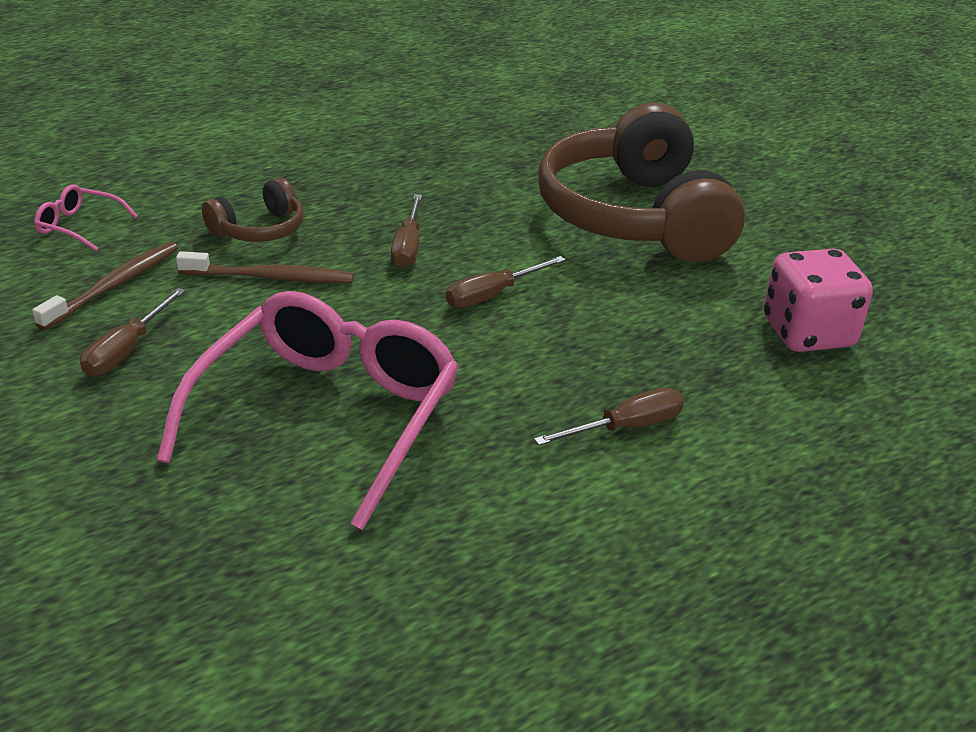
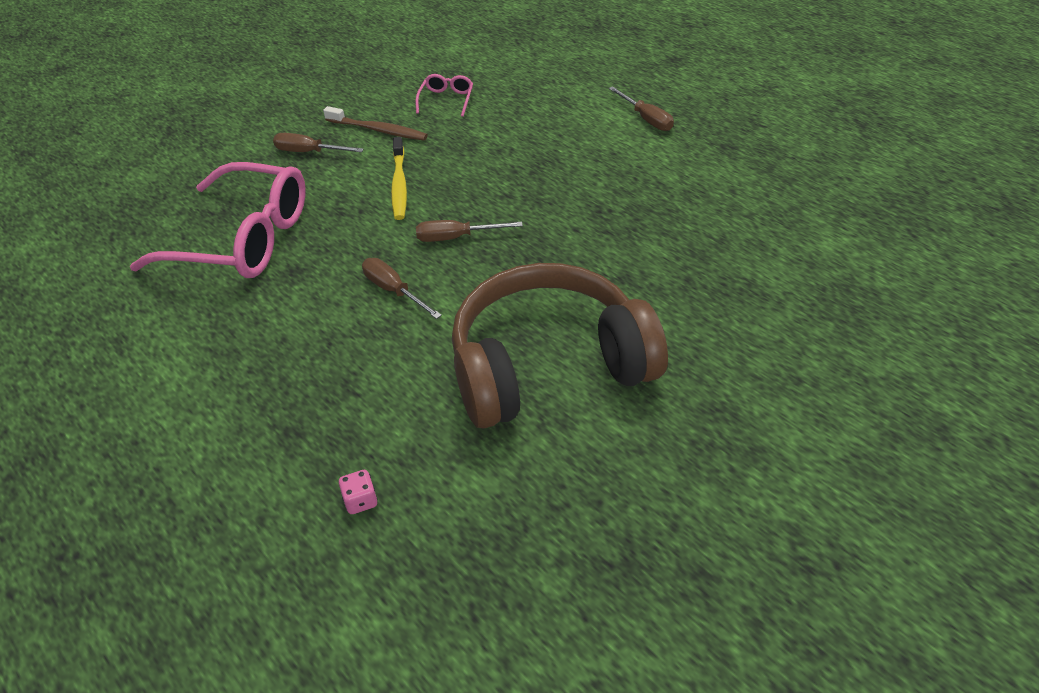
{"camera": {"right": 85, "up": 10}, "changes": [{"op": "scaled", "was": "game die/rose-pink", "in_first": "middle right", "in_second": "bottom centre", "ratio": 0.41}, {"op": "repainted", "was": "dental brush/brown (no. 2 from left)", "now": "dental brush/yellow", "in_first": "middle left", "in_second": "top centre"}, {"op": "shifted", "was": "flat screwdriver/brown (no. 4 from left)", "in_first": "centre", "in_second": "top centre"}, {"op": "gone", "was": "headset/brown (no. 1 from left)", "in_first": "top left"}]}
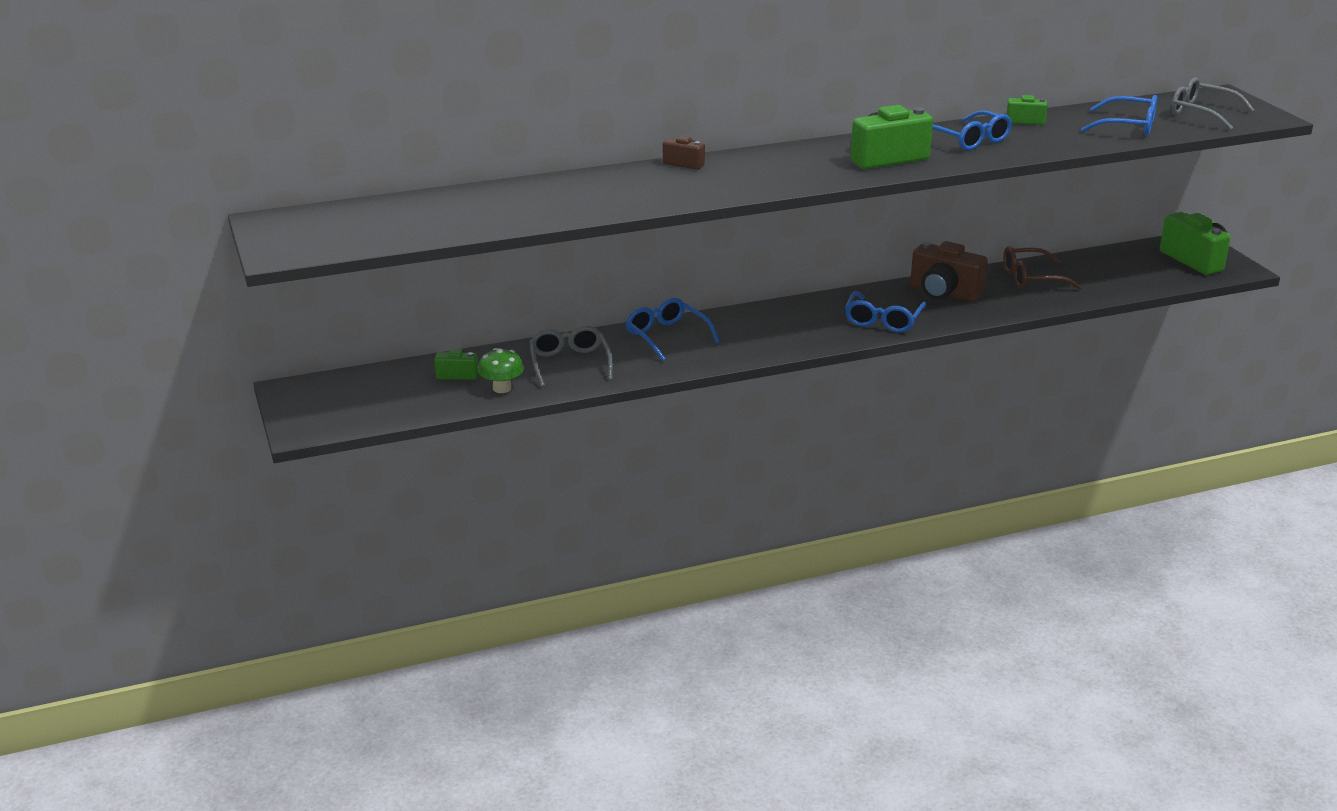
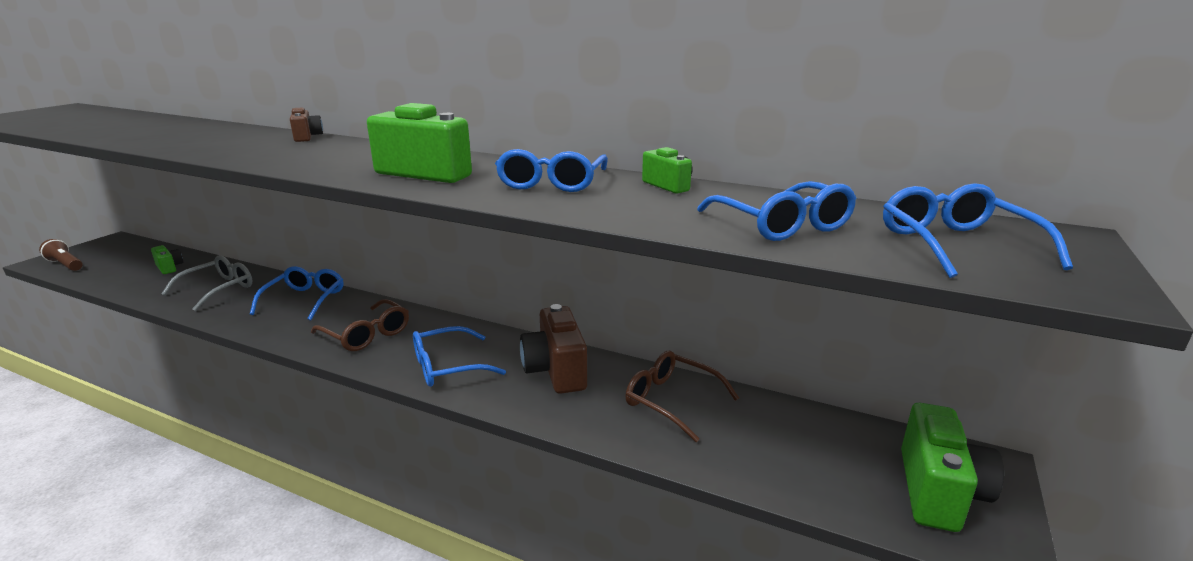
{"camera": {"right": 45, "up": -5}, "changes": [{"op": "new", "now": "pocket torch/brown", "in_second": "middle left"}, {"op": "new", "now": "eyeglasses/brown (no. 1 from left)", "in_second": "middle left"}, {"op": "repainted", "was": "eyeglasses/ash-grey (no. 2 from left)", "now": "eyeglasses/blue (no. 5 from left)", "in_first": "top right", "in_second": "middle right"}, {"op": "gone", "was": "toadstool/leaf-green", "in_first": "centre"}]}
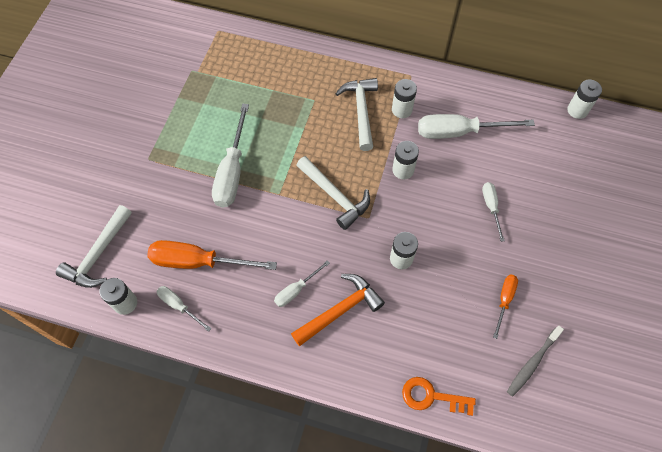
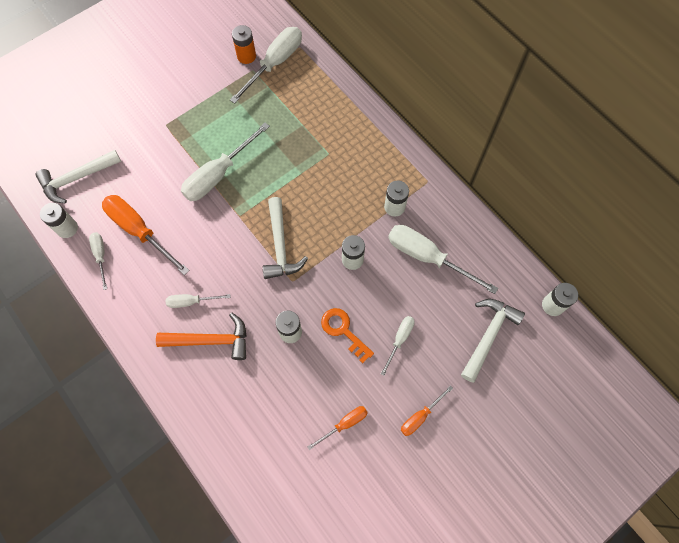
{"camera": {"right": 35, "up": 5}, "changes": [{"op": "new", "now": "flat screwdriver/snow-white (no. 4 from left)", "in_second": "top centre"}, {"op": "new", "now": "battery/orange", "in_second": "top centre"}, {"op": "shifted", "was": "door key/orange", "in_first": "bottom centre", "in_second": "centre"}, {"op": "new", "now": "flat screwdriver/orange (no. 3 from left)", "in_second": "bottom centre"}, {"op": "shifted", "was": "claw hammer/snow-white (no. 3 from left)", "in_first": "top centre", "in_second": "middle right"}, {"op": "gone", "was": "dental brush/ash-grey", "in_first": "bottom right"}]}
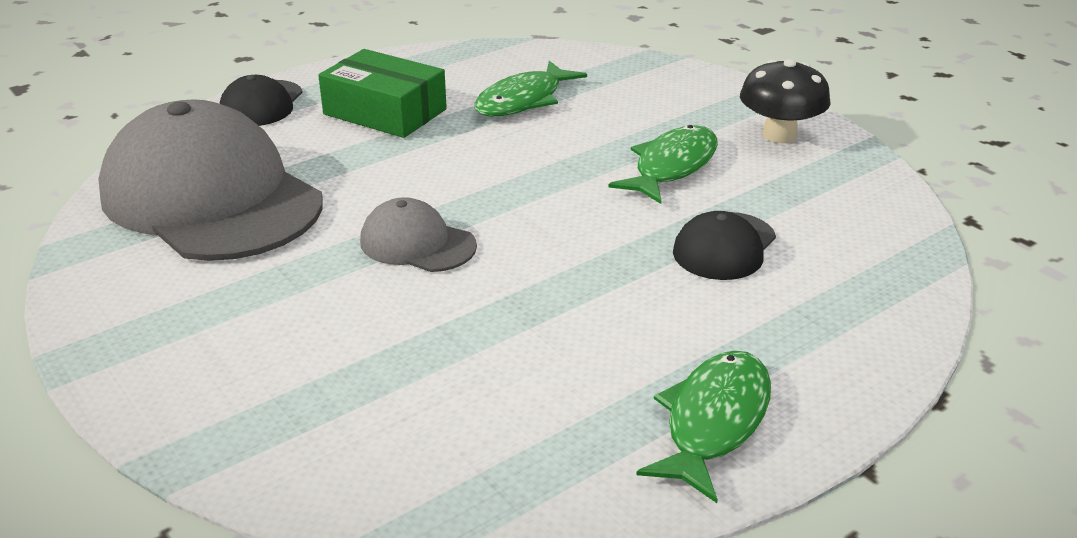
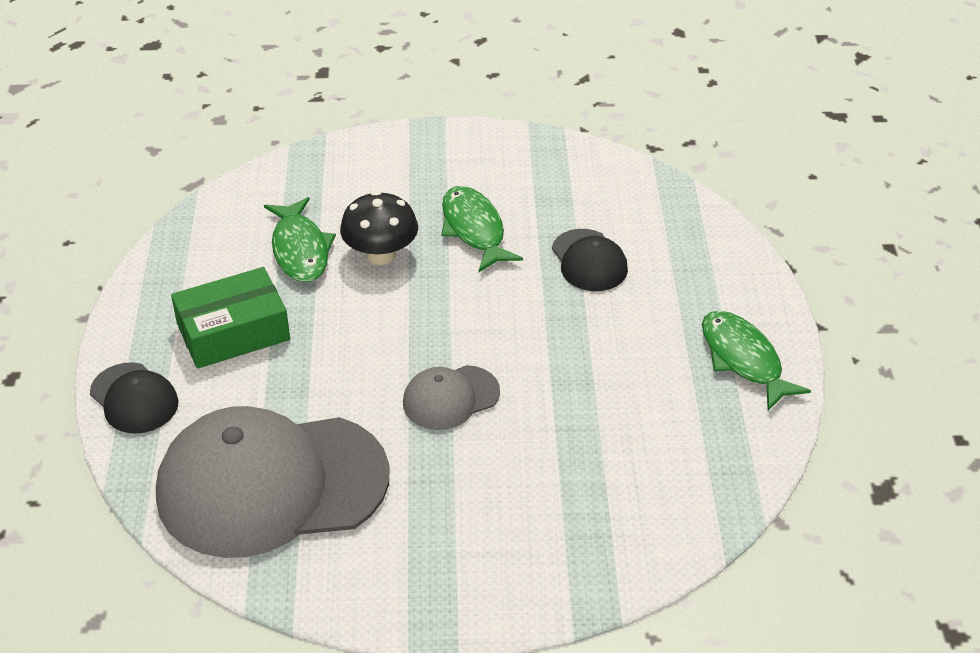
{"camera": {"right": -55, "up": 10}, "changes": [{"op": "shifted", "was": "toadstool/black", "in_first": "top right", "in_second": "centre"}]}
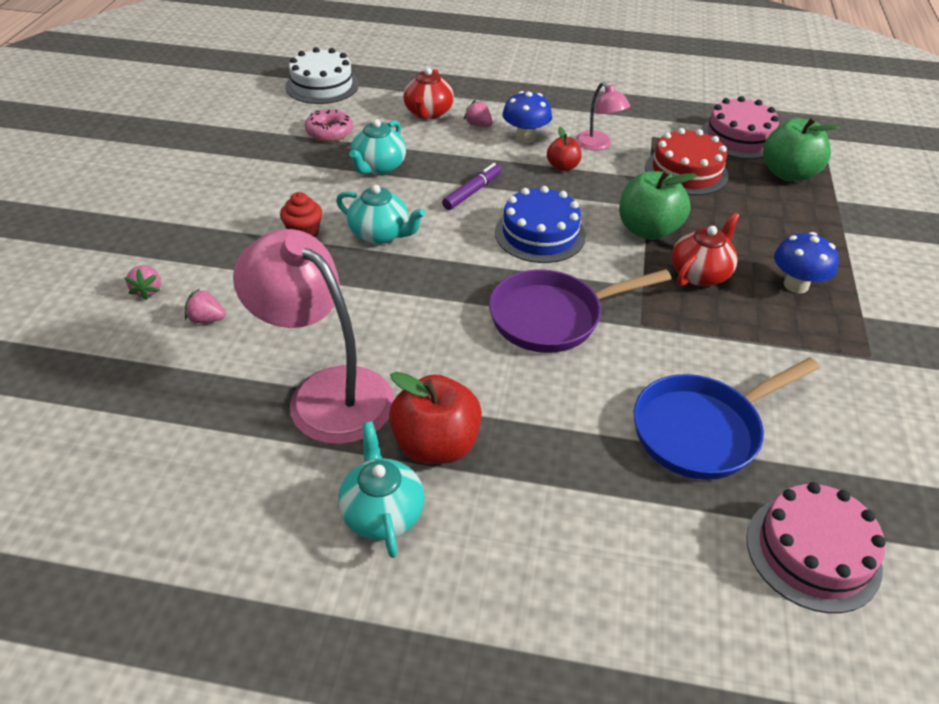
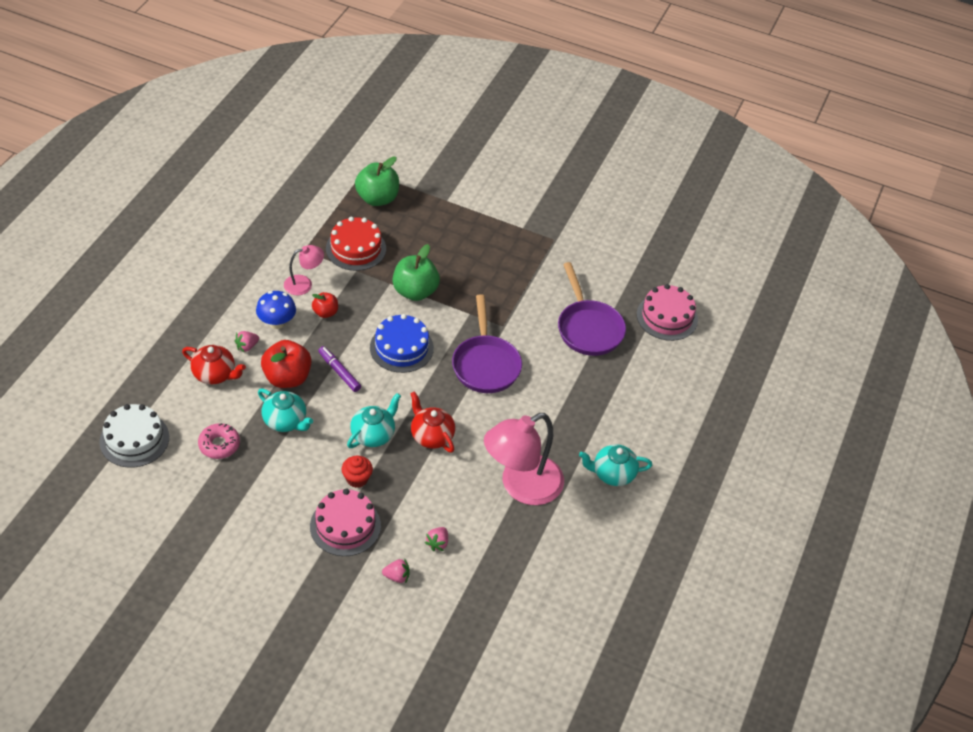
{"camera": {"right": -80, "up": 5}, "changes": [{"op": "shifted", "was": "toy apple/scarlet (no. 1 from left)", "in_first": "centre", "in_second": "middle left"}, {"op": "shifted", "was": "layer cake/rose-pink (no. 1 from left)", "in_first": "top right", "in_second": "bottom centre"}, {"op": "shifted", "was": "tea pot/scarlet (no. 2 from left)", "in_first": "middle right", "in_second": "centre"}, {"op": "repainted", "was": "pan/blue", "now": "pan/purple (no. 2 from left)", "in_first": "middle right", "in_second": "centre"}, {"op": "gone", "was": "toadstool/blue (no. 2 from left)", "in_first": "middle right"}]}
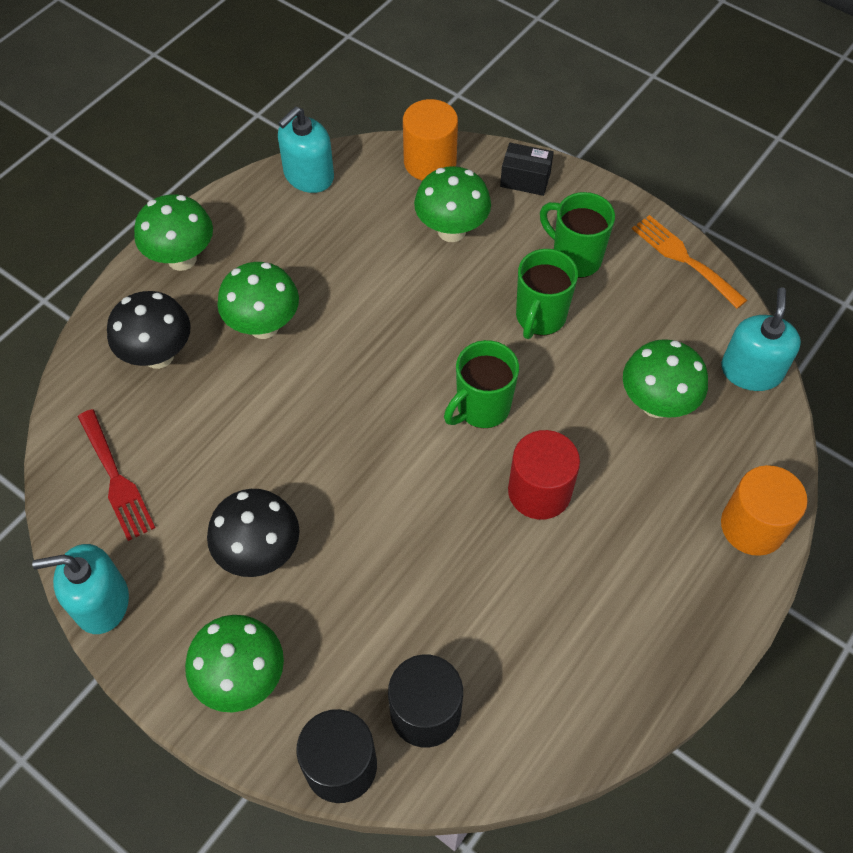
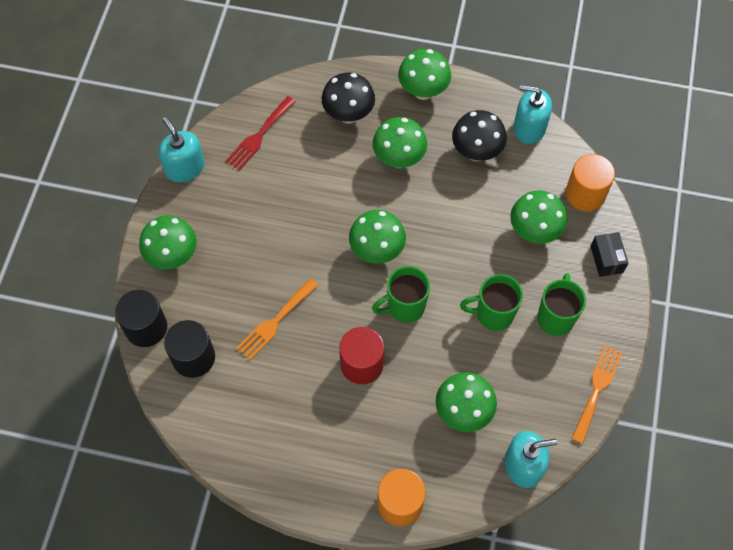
{"camera": {"right": 65, "up": 5}, "changes": [{"op": "new", "now": "fork/orange (no. 1 from left)", "in_second": "centre"}, {"op": "new", "now": "toadstool/leaf-green (no. 2 from left)", "in_second": "centre"}, {"op": "rotated", "was": "mug/leaf-green (no. 1 from left)", "in_first": "centre", "in_second": "centre", "clockwise": -45}, {"op": "shifted", "was": "toadstool/black (no. 2 from left)", "in_first": "middle left", "in_second": "top centre"}]}
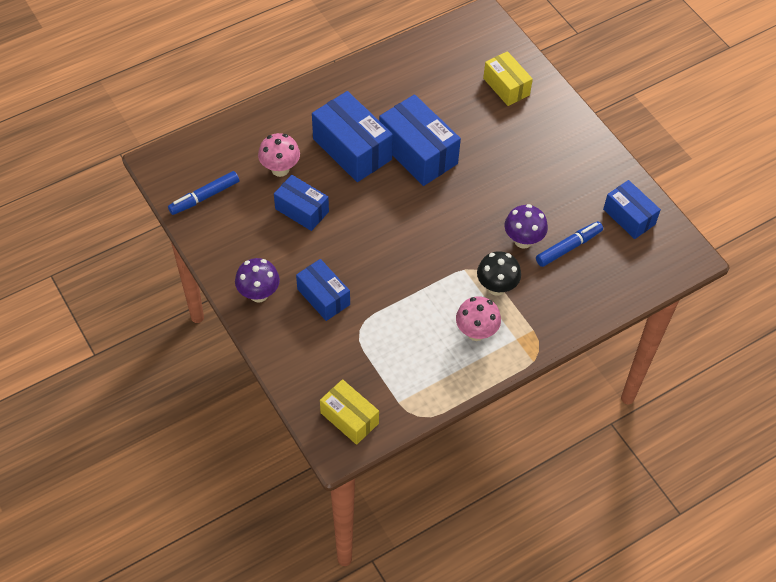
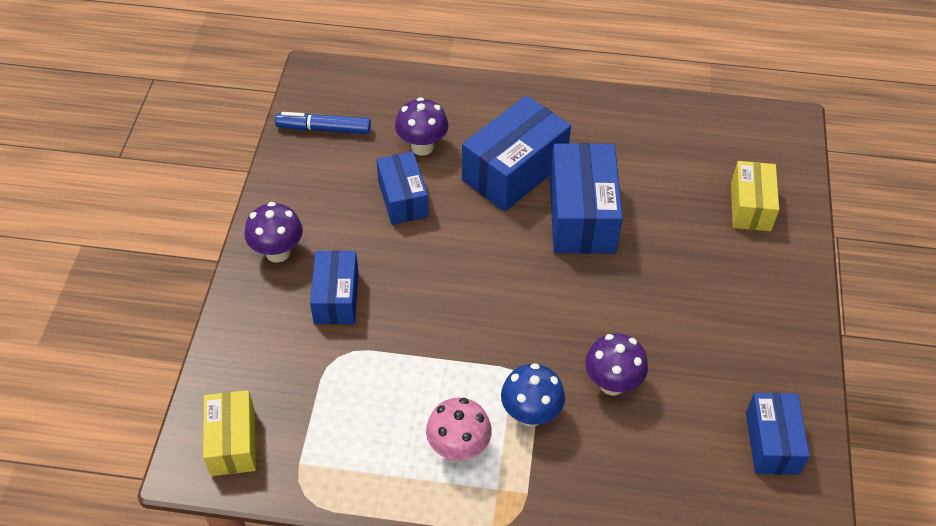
{"camera": {"right": 40, "up": -5}, "changes": [{"op": "repainted", "was": "toadstool/rose-pink (no. 1 from left)", "now": "toadstool/purple (no. 2 from left)", "in_first": "top centre", "in_second": "top centre"}, {"op": "rotated", "was": "box/blue (no. 3 from left)", "in_first": "top centre", "in_second": "top centre", "clockwise": 45}, {"op": "repainted", "was": "toadstool/black", "now": "toadstool/blue", "in_first": "centre", "in_second": "bottom centre"}, {"op": "gone", "was": "felt pen/blue (no. 2 from left)", "in_first": "middle right"}]}
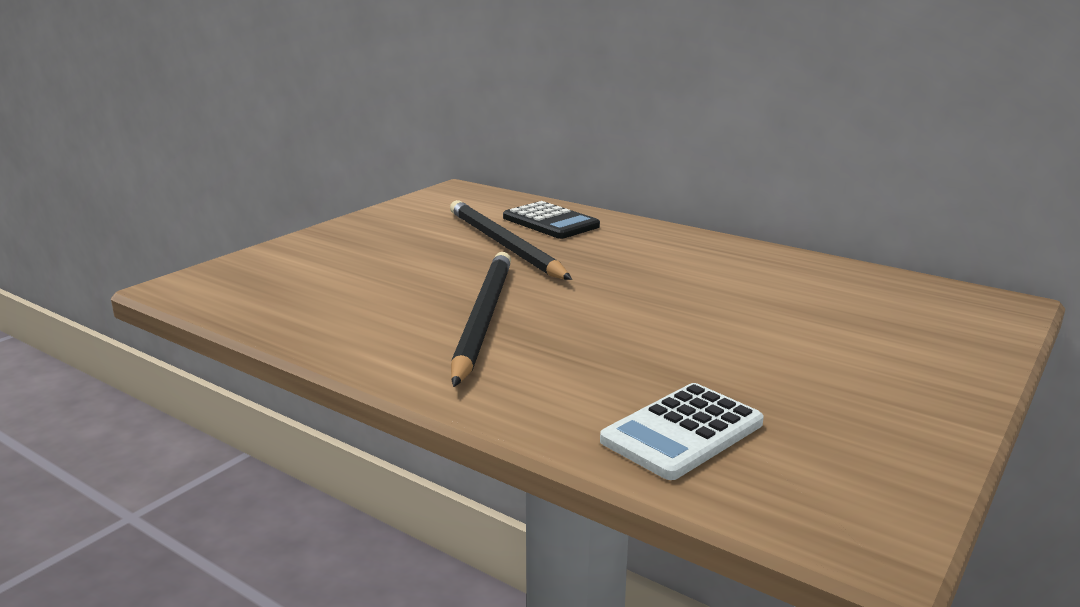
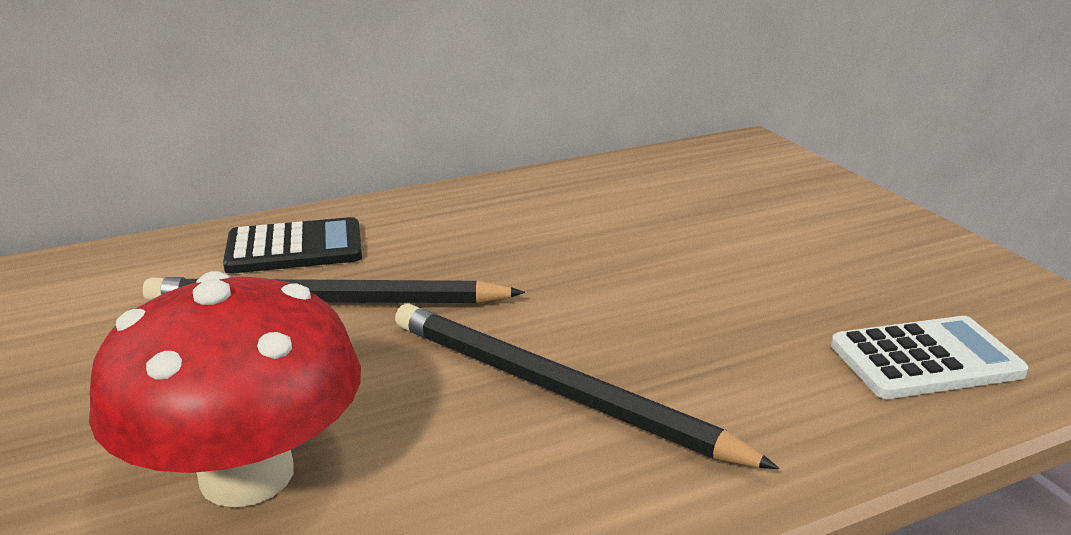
{"camera": {"right": -60, "up": 5}, "changes": [{"op": "new", "now": "toadstool/scarlet", "in_second": "bottom left"}, {"op": "rotated", "was": "calculator/snow-white", "in_first": "bottom centre", "in_second": "bottom right", "clockwise": -90}]}
